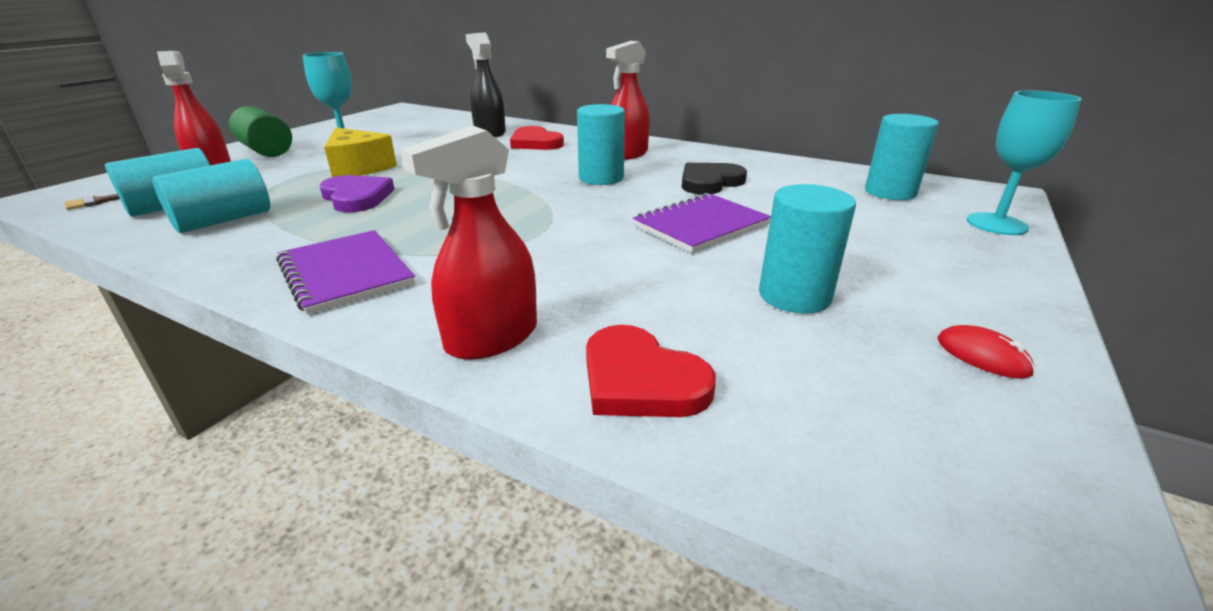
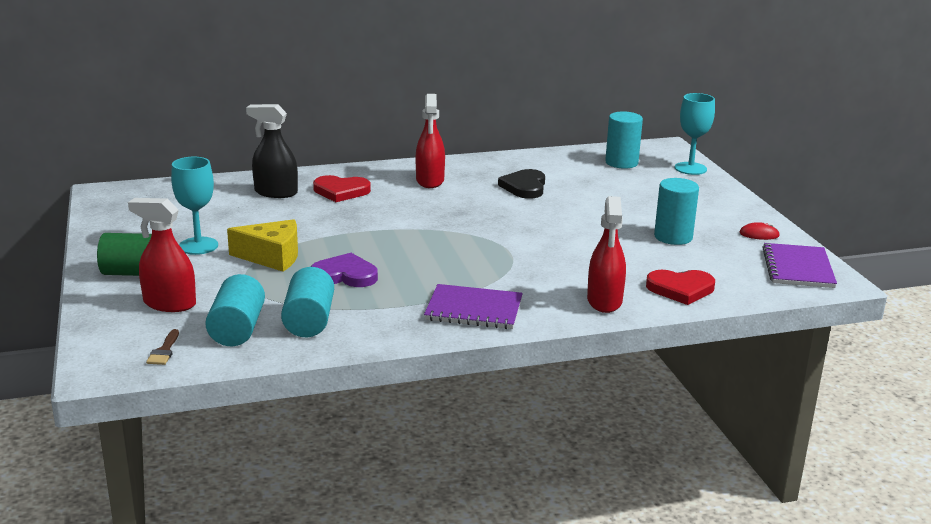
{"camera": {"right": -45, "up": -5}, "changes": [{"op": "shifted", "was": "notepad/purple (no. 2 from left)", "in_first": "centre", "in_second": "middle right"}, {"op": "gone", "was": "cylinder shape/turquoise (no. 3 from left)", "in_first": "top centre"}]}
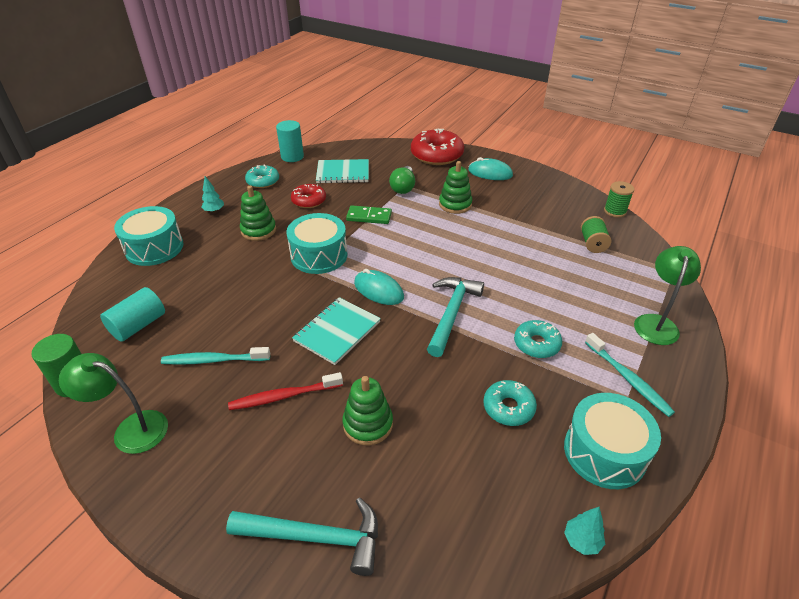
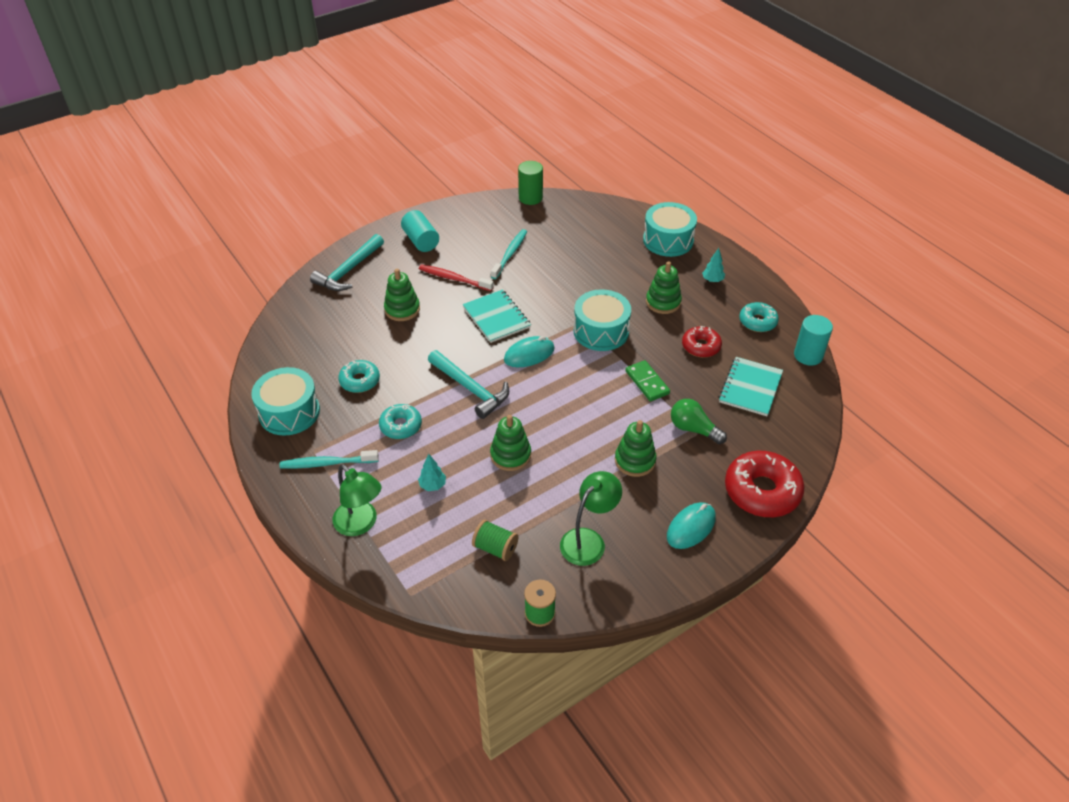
{"camera": {"right": 115, "up": 5}, "changes": [{"op": "shifted", "was": "cylinder shape/turquoise (no. 1 from left)", "in_first": "middle left", "in_second": "top centre"}, {"op": "shifted", "was": "tree/turquoise (no. 2 from left in the first image)", "now": "tree/turquoise (no. 1 from left)", "in_first": "bottom right", "in_second": "centre"}, {"op": "rotated", "was": "dental brush/scarlet", "in_first": "centre", "in_second": "centre", "clockwise": -75}, {"op": "new", "now": "stacking toy/leaf-green (no. 2 from left)", "in_second": "centre"}, {"op": "shifted", "was": "lamp/leaf-green (no. 1 from left in the first image)", "now": "lamp/leaf-green (no. 2 from left)", "in_first": "bottom left", "in_second": "centre"}, {"op": "rotated", "was": "domino tile/leaf-green", "in_first": "centre", "in_second": "centre", "clockwise": -60}]}
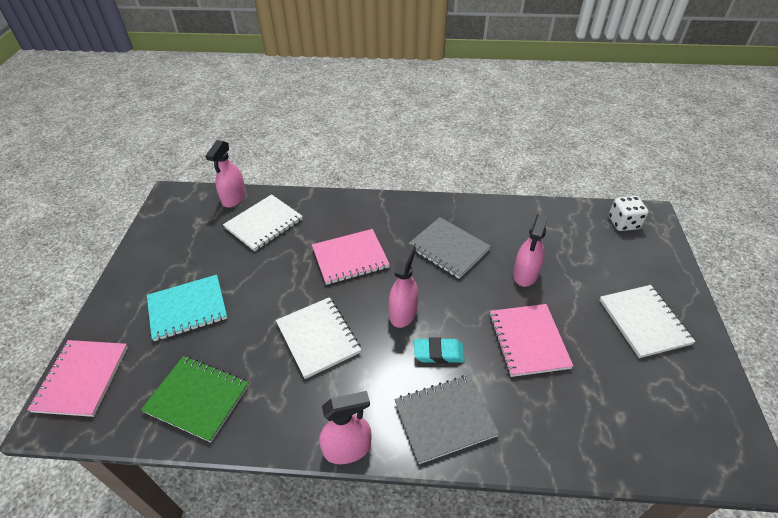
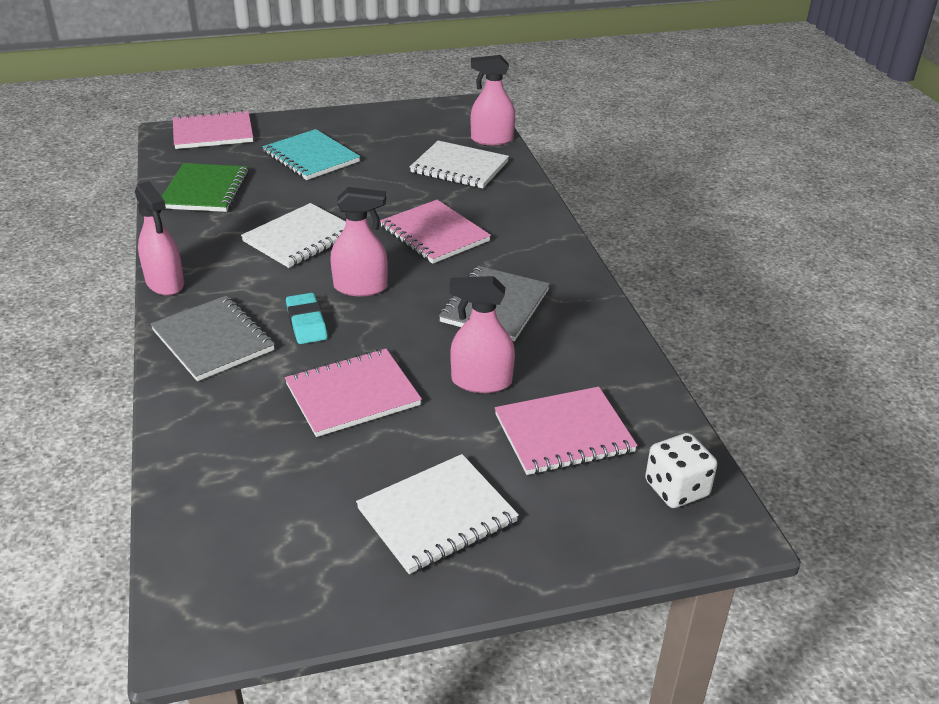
{"camera": {"right": 70, "up": -10}, "changes": [{"op": "new", "now": "notepad/rose-pink (no. 4 from left)", "in_second": "centre"}]}
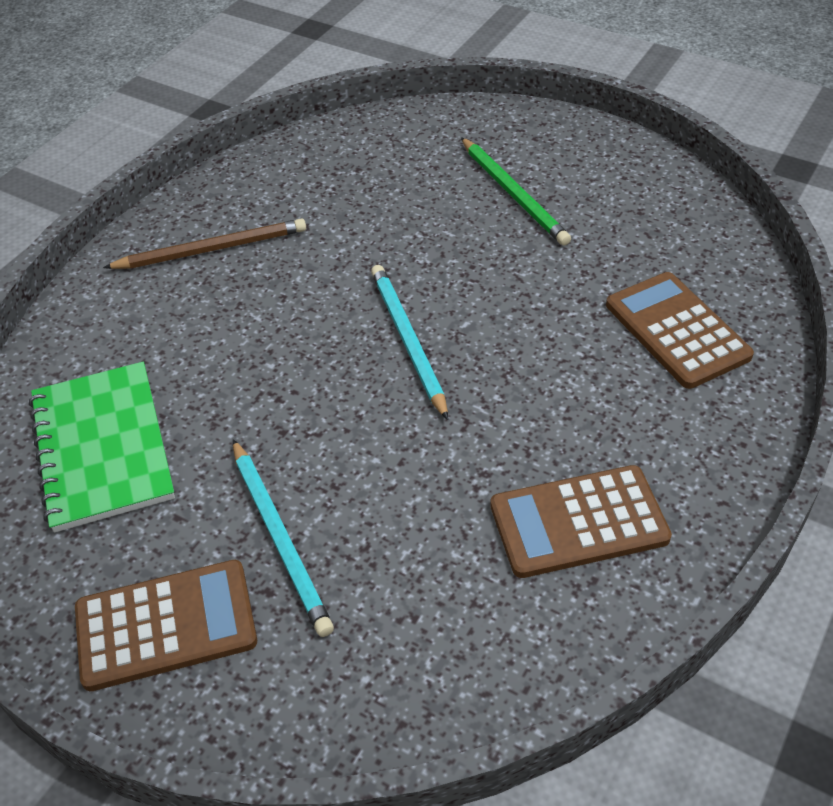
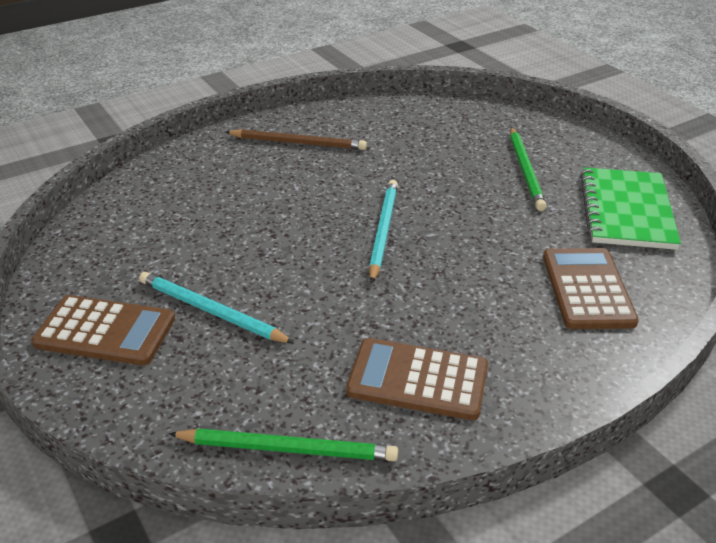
{"camera": {"right": 25, "up": -10}, "changes": [{"op": "rotated", "was": "wooden pencil/turquoise (no. 1 from left)", "in_first": "bottom centre", "in_second": "middle left", "clockwise": 120}, {"op": "new", "now": "wooden pencil/leaf-green (no. 1 from left)", "in_second": "bottom centre"}, {"op": "shifted", "was": "notepad/leaf-green", "in_first": "middle left", "in_second": "middle right"}]}
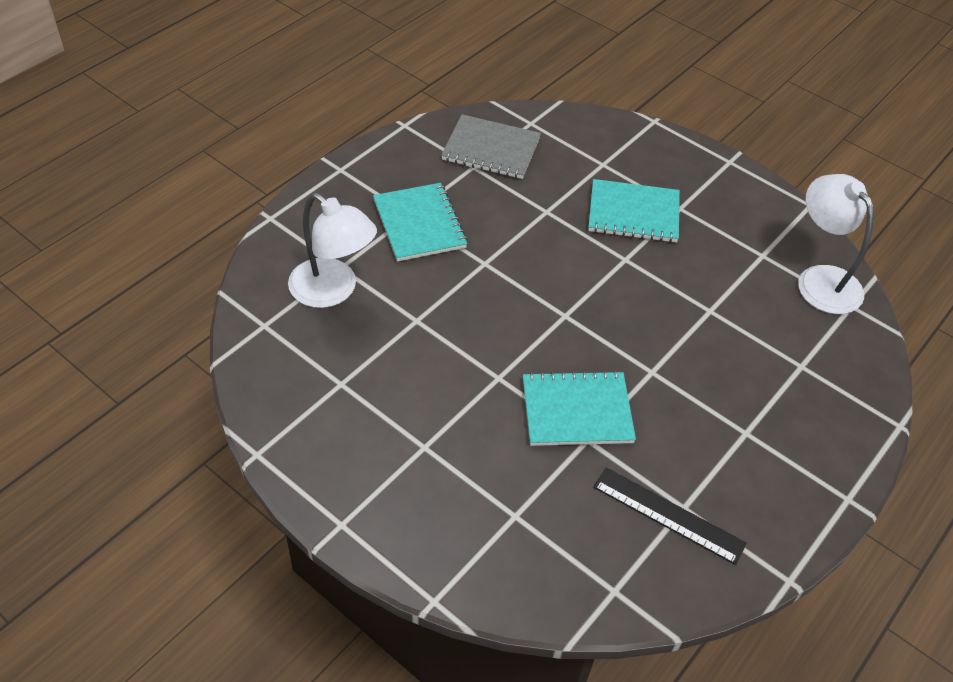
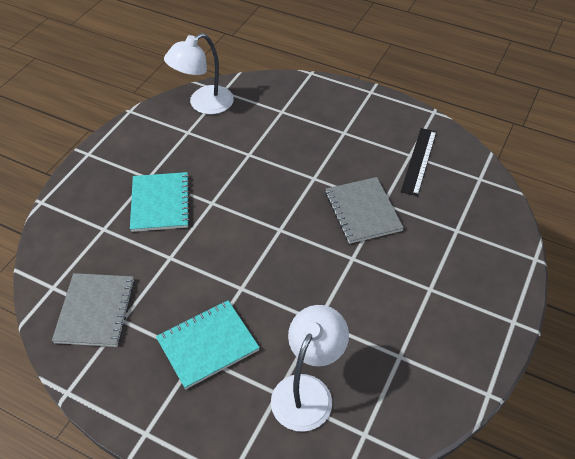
{"camera": {"right": -100, "up": 0}, "changes": [{"op": "repainted", "was": "notepad/turquoise (no. 2 from left)", "now": "notepad/ash-grey (no. 2 from left)", "in_first": "centre", "in_second": "centre"}]}
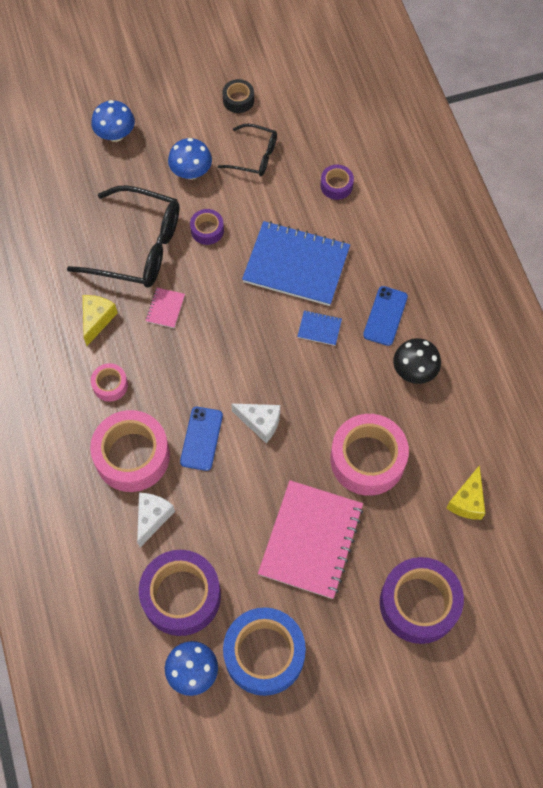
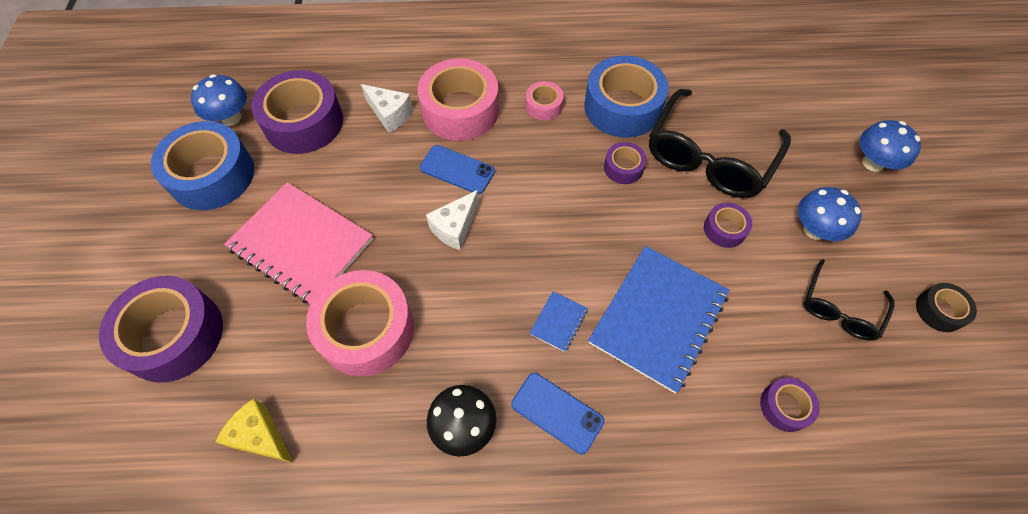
{"camera": {"right": 105, "up": -5}, "changes": [{"op": "swapped", "was": "cheese/yellow (no. 1 from left)", "now": "tape/blue (no. 2 from left)", "in_first": "middle left", "in_second": "top centre"}, {"op": "swapped", "was": "notepad/rose-pink (no. 1 from left)", "now": "tape/purple (no. 3 from left)", "in_first": "middle left", "in_second": "top centre"}]}
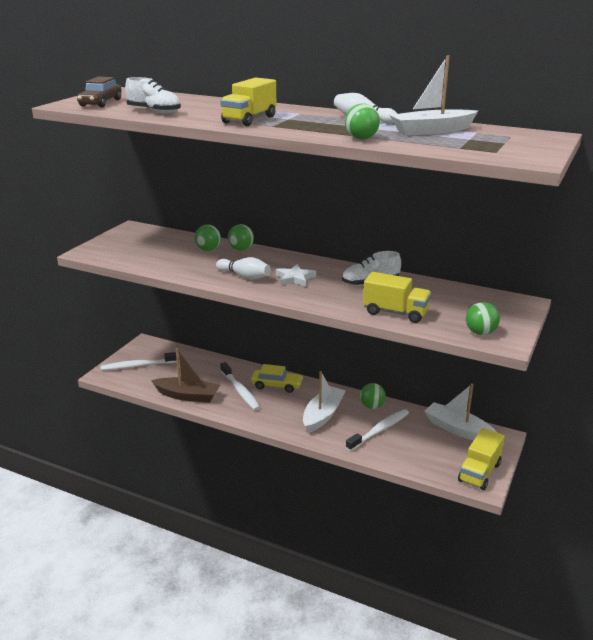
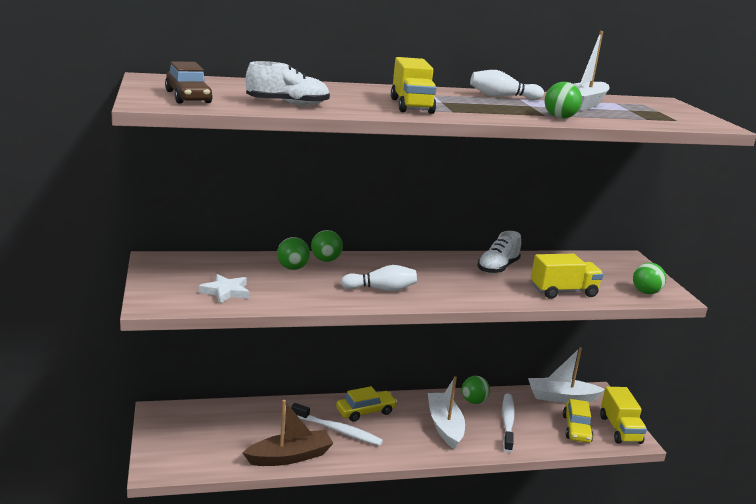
{"camera": {"right": -40, "up": -5}, "changes": [{"op": "shifted", "was": "star shape/snow-white", "in_first": "centre", "in_second": "middle left"}, {"op": "new", "now": "automobile/yellow (no. 2 from left)", "in_second": "bottom right"}, {"op": "gone", "was": "dental brush/snow-white (no. 1 from left)", "in_first": "middle left"}]}
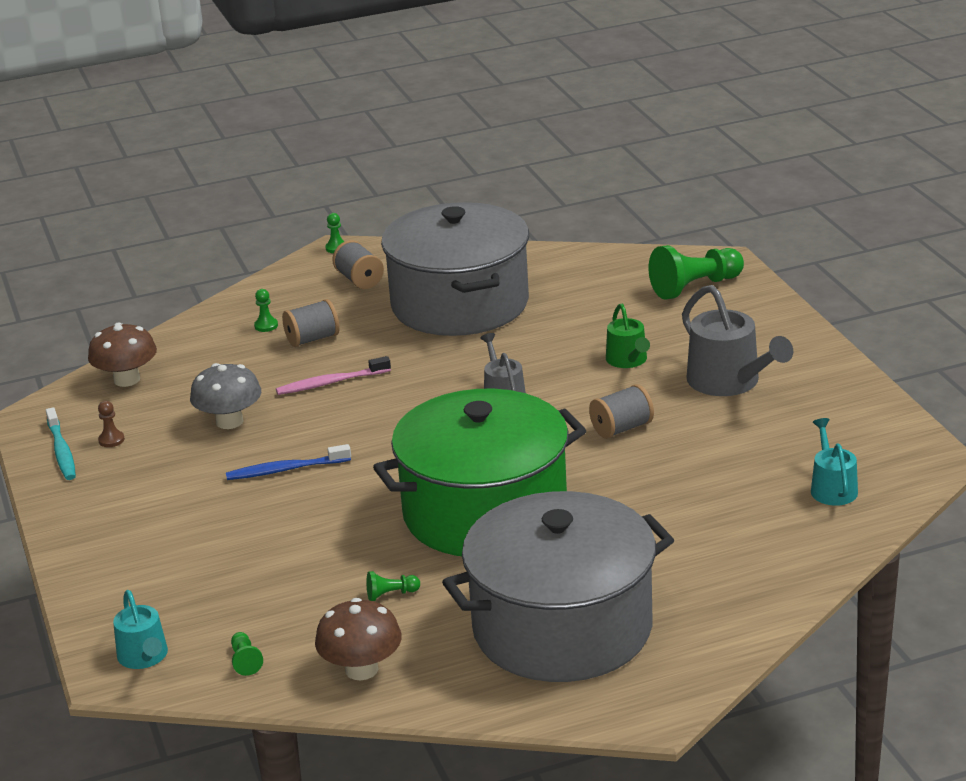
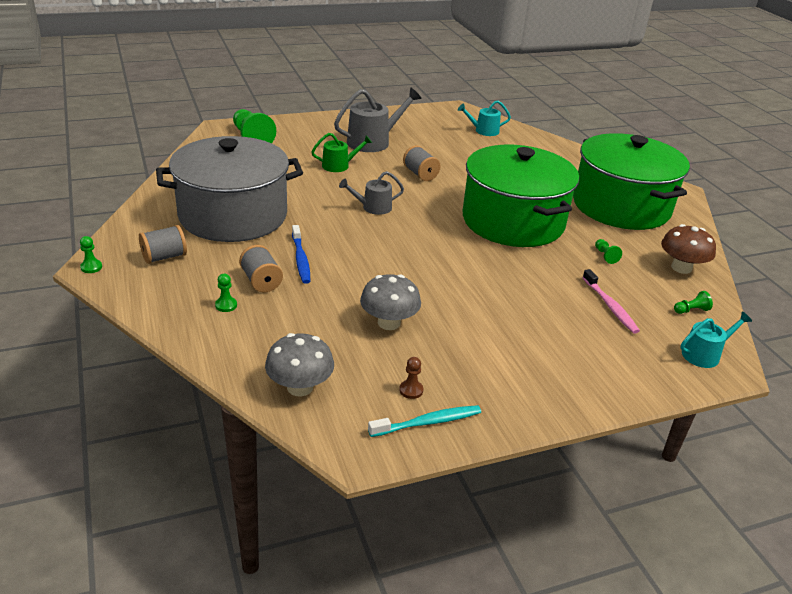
{"camera": {"right": -95, "up": 5}, "changes": [{"op": "repainted", "was": "toadstool/brown (no. 1 from left)", "now": "toadstool/ash-grey (no. 1 from left)", "in_first": "middle left", "in_second": "centre"}, {"op": "shifted", "was": "dental brush/blue", "in_first": "middle left", "in_second": "centre"}, {"op": "repainted", "was": "cooking pot/ash-grey (no. 2 from left)", "now": "cooking pot/leaf-green (no. 2 from left)", "in_first": "bottom centre", "in_second": "top right"}, {"op": "shifted", "was": "dental brush/rose-pink", "in_first": "centre", "in_second": "middle right"}]}
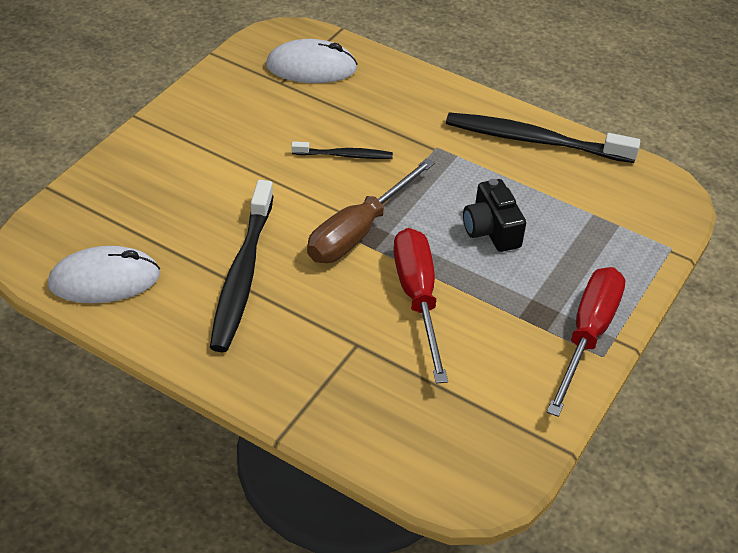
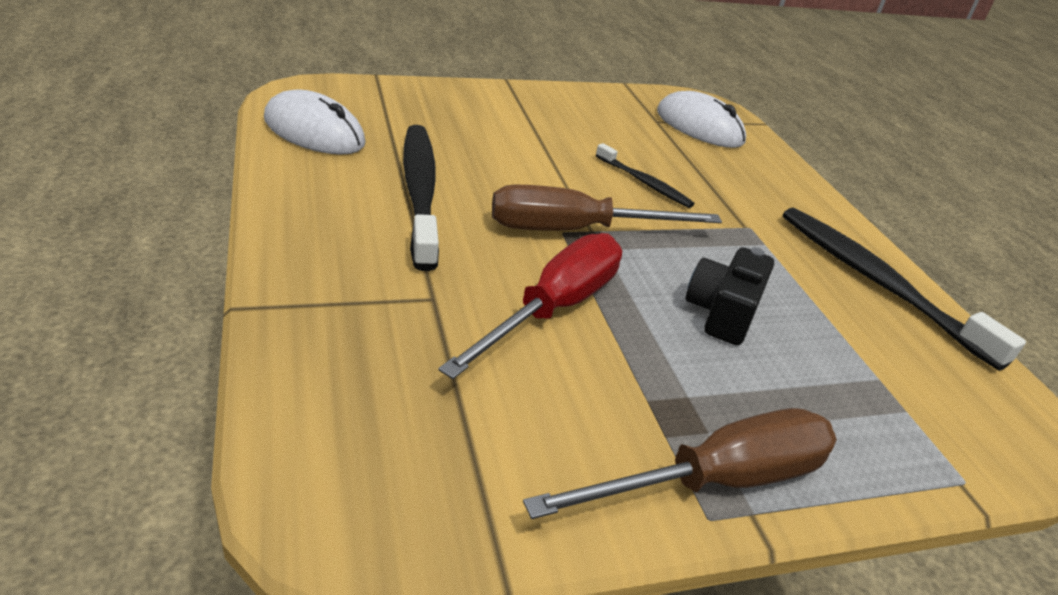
{"camera": {"right": 40, "up": -10}, "changes": [{"op": "rotated", "was": "dental brush/black (no. 1 from left)", "in_first": "middle left", "in_second": "top centre", "clockwise": 120}, {"op": "repainted", "was": "flat screwdriver/scarlet (no. 2 from left)", "now": "flat screwdriver/brown (no. 2 from left)", "in_first": "middle right", "in_second": "bottom centre"}]}
